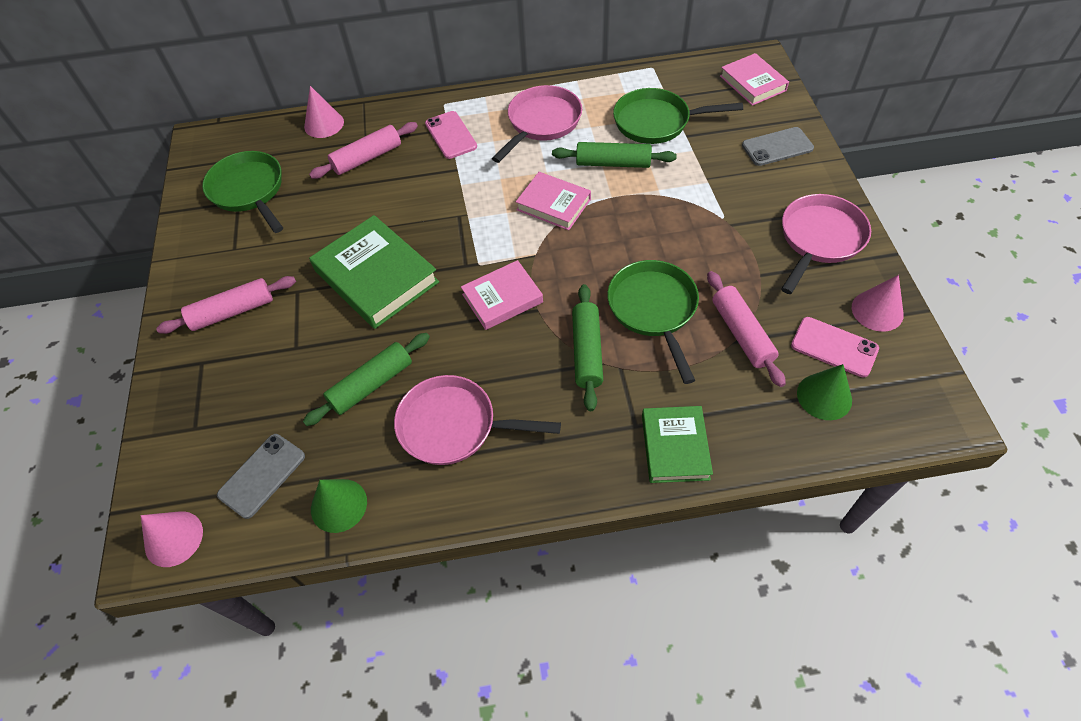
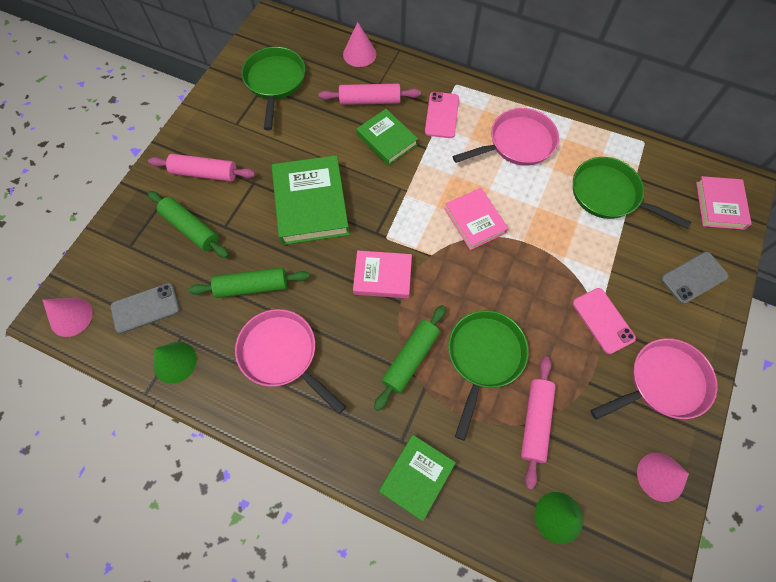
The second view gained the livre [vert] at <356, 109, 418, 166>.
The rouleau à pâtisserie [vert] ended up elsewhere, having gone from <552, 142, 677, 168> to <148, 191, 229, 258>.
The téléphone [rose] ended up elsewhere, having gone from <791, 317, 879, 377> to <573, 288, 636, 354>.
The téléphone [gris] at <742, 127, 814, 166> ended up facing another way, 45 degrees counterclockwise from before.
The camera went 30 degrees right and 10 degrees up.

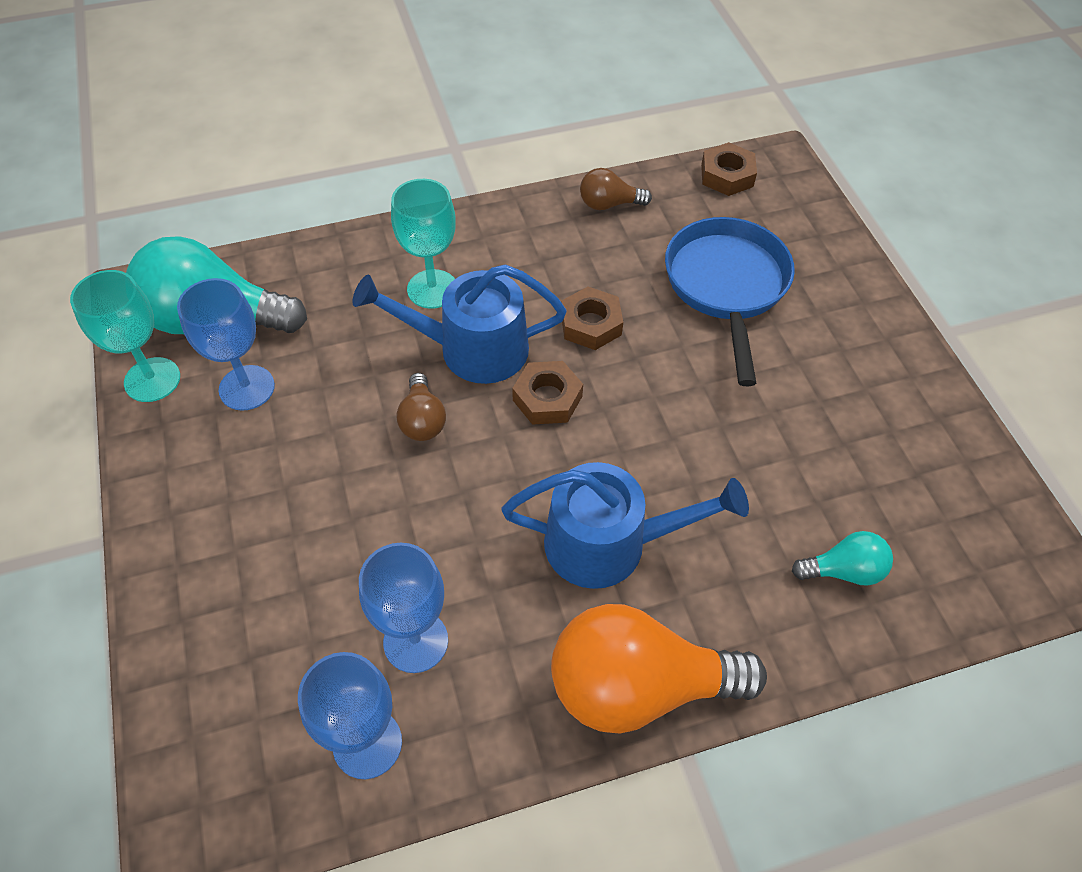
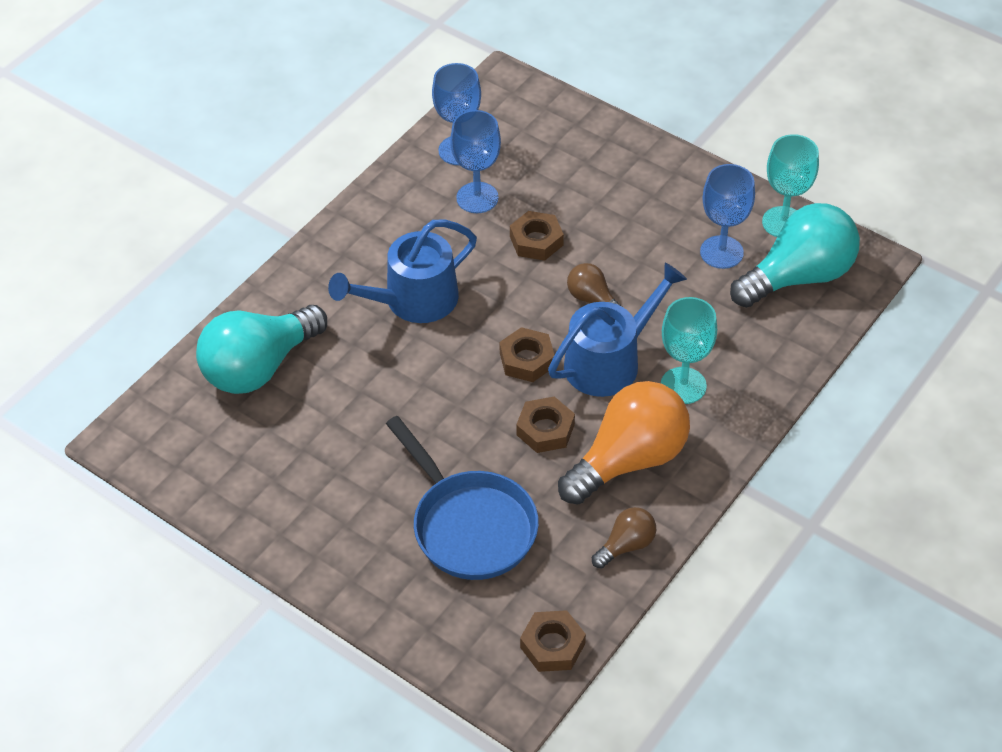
The second view gained the écrou [marron] at <510, 211, 564, 261>.
The ampoule [orange] ended up elsewhere, having gone from <551, 604, 767, 734> to <558, 381, 690, 504>.
The size of the ampoule [turquoise] at <792, 531, 893, 586> changed by a factor of 2.09.
The camera went 145 degrees right and 5 degrees down.

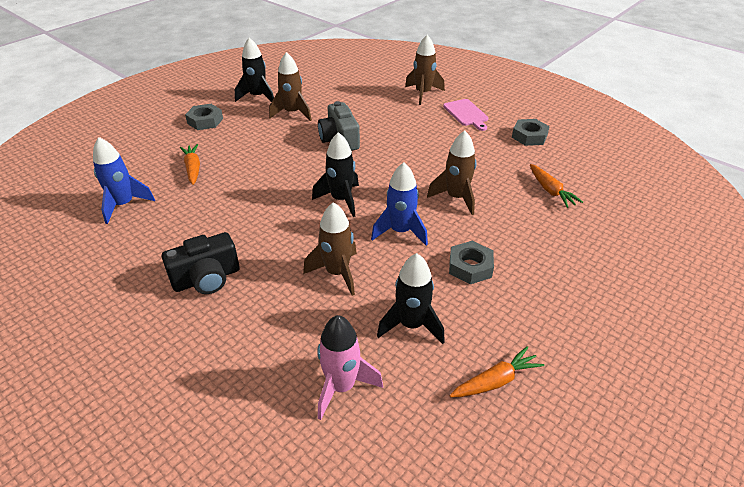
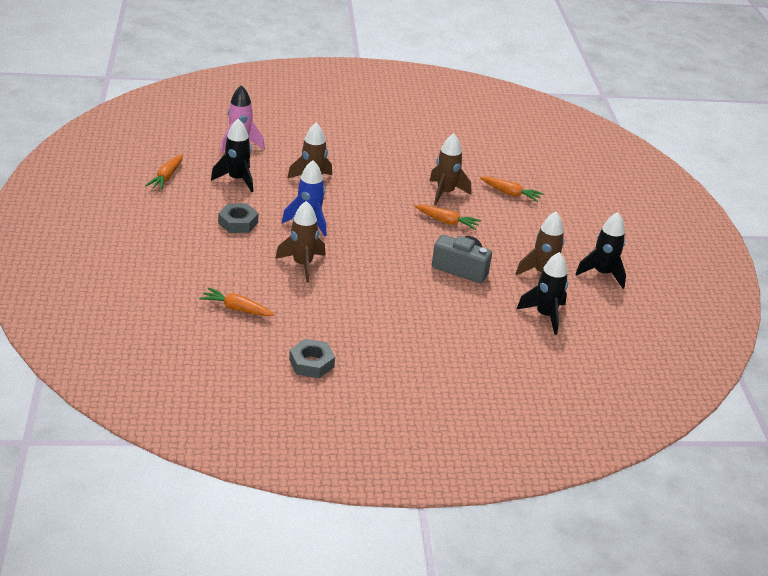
The second view lost the fusée [bleu] at <93, 137, 155, 224>.
The second view lost the appareil photo [noir] at <162, 232, 240, 294>.
The second view lost the écrou [gris] at <185, 104, 223, 130>.
The second view lost the planche à découper [rose] at <443, 99, 488, 131>.
The second view gained the carotte [orange] at <415, 205, 481, 230>.
The fusée [noir] ended up elsewhere, having gone from <312, 132, 359, 217> to <517, 252, 568, 335>.
The fusée [marron] ended up elsewhere, having gone from <405, 35, 445, 105> to <429, 133, 471, 205>.
The camera went 130 degrees right and 5 degrees down.

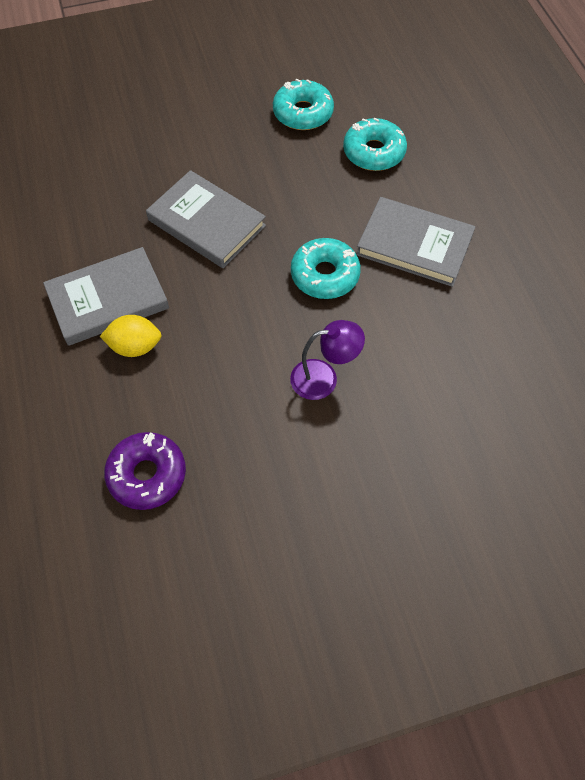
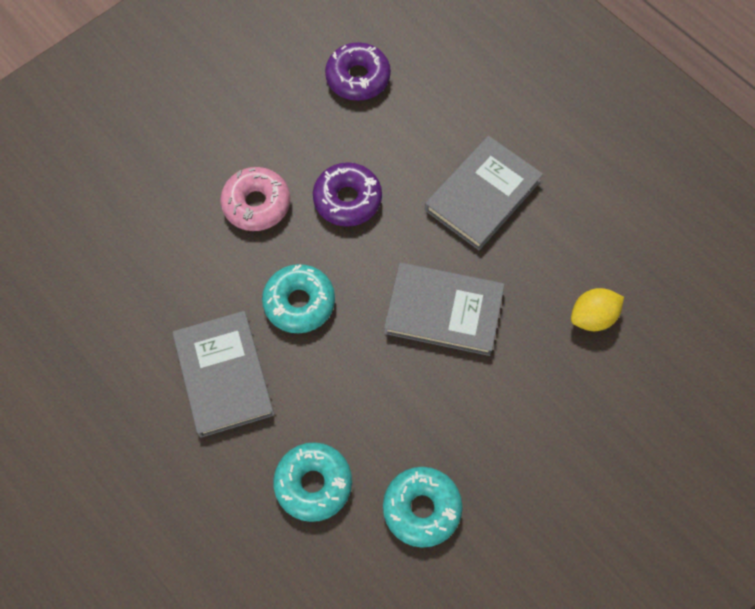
The second view gained the beignet [violet] at <313, 162, 382, 227>.
The citron [jaune] ended up elsewhere, having gone from <100, 315, 162, 357> to <571, 288, 624, 331>.
Where the lampe [violet] stood at <290, 320, 365, 400>, the beignet [rose] came to stand at <220, 167, 290, 231>.
The livre [gris] at <356, 197, 475, 287> ended up facing another way, 75 degrees clockwise from before.
The camera went 155 degrees right and 5 degrees up.

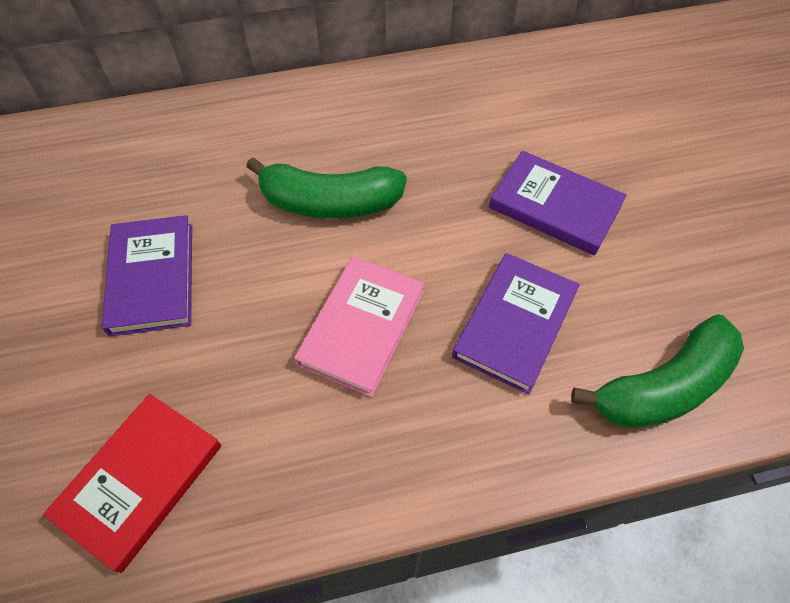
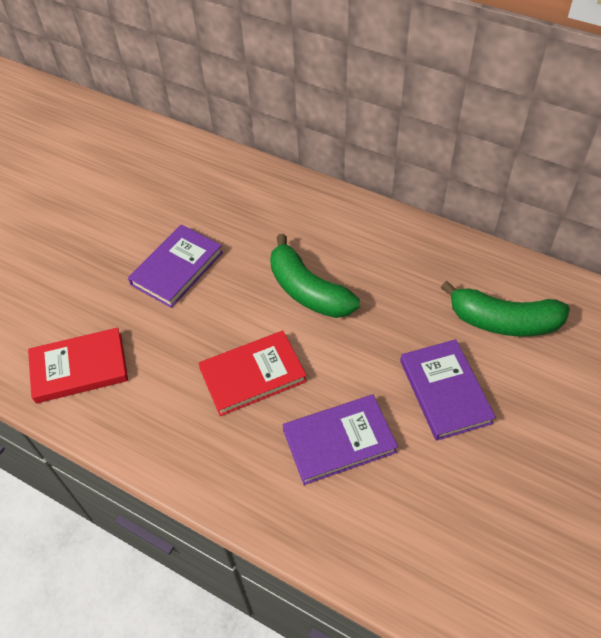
The banane [vert] ended up elsewhere, having gone from <571, 315, 744, 429> to <441, 281, 570, 337>.
What was the livre [rose] at <294, 256, 424, 397> turned into the livre [rouge] at <198, 331, 307, 416>.
The camera went 45 degrees right and 5 degrees down.

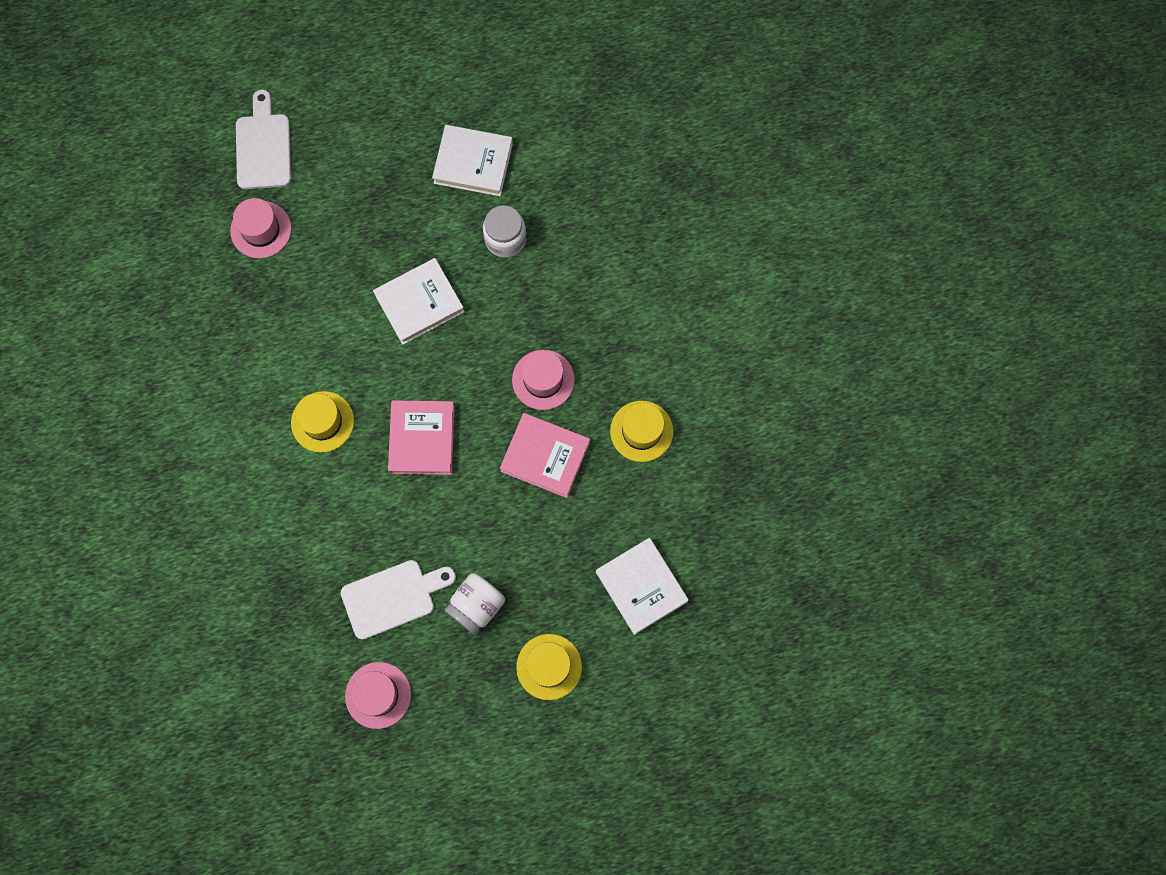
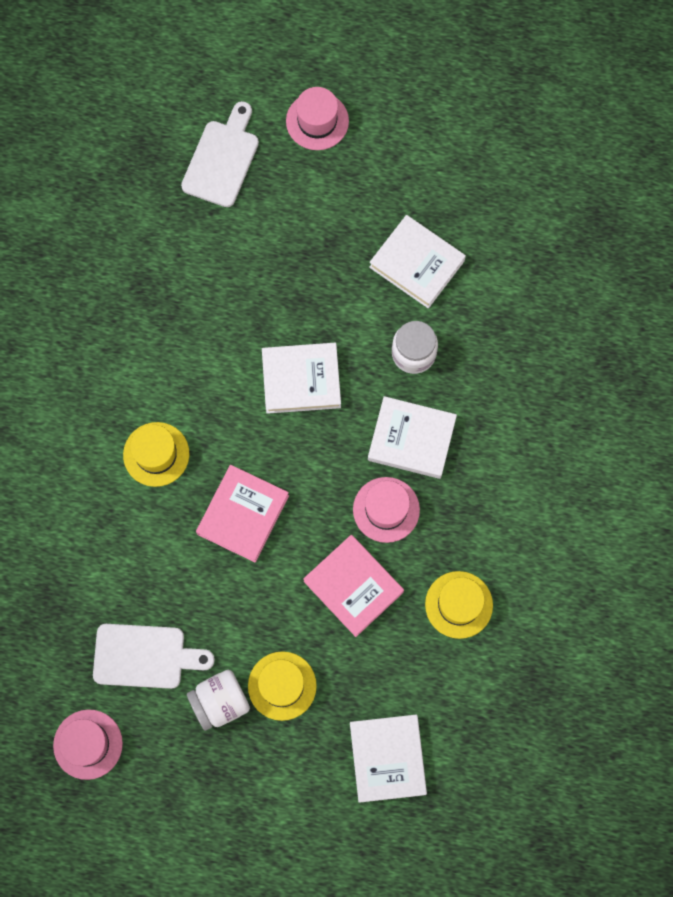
The second view gained the livre [blanc] at <368, 396, 457, 479>.
The chapeau [rose] ended up elsewhere, having gone from <230, 198, 291, 258> to <286, 87, 349, 150>.
The chapeau [jaune] ended up elsewhere, having gone from <516, 634, 582, 700> to <248, 651, 317, 721>.
The camera went 25 degrees right and 0 degrees up.

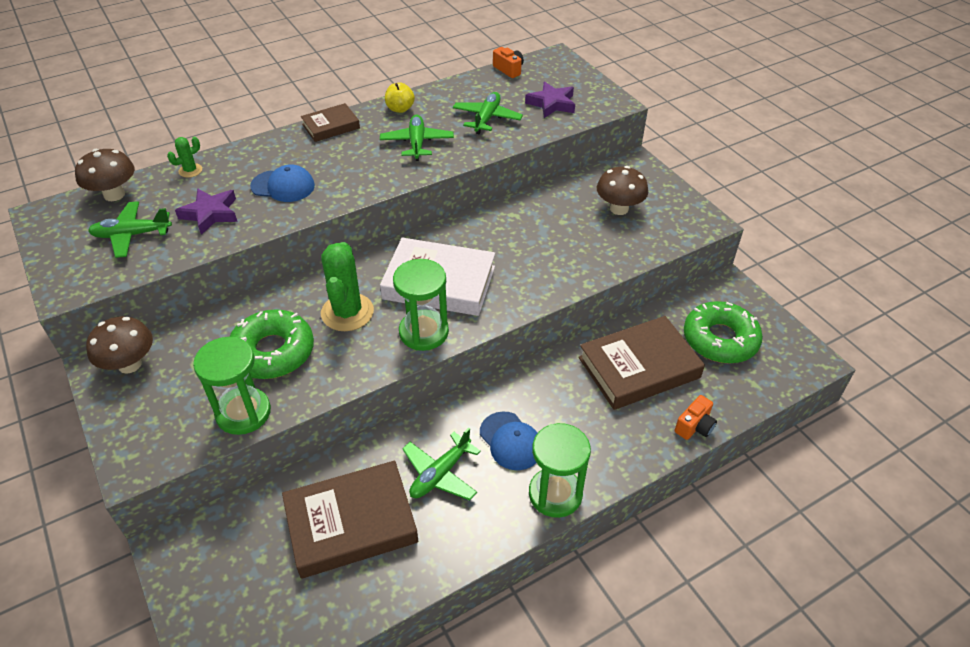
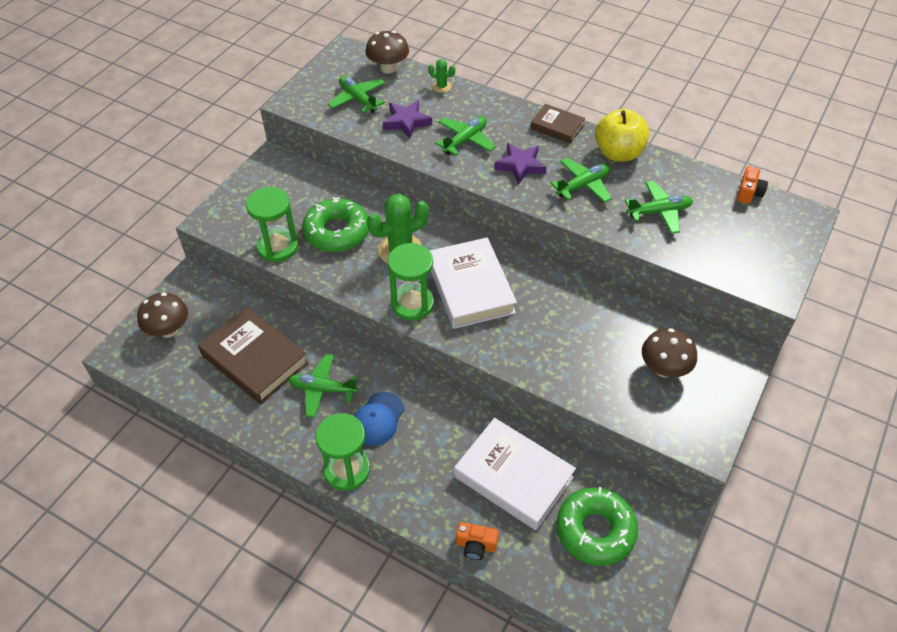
The champignon [marron] ended up elsewhere, having gone from <86, 316, 153, 374> to <137, 293, 188, 338>.
The étoile [violet] ended up elsewhere, having gone from <525, 81, 575, 118> to <494, 143, 547, 185>.
Where the casquette [bleu] stood at <250, 165, 315, 202>, the avion [vert] came to stand at <435, 116, 495, 156>.
What was the livre [marron] at <579, 316, 705, 410> turned into the livre [blanc] at <454, 418, 576, 530>.
The size of the pomme [jaune] at <385, 83, 415, 113> changed by a factor of 1.80.
The camera went 60 degrees right and 5 degrees up.

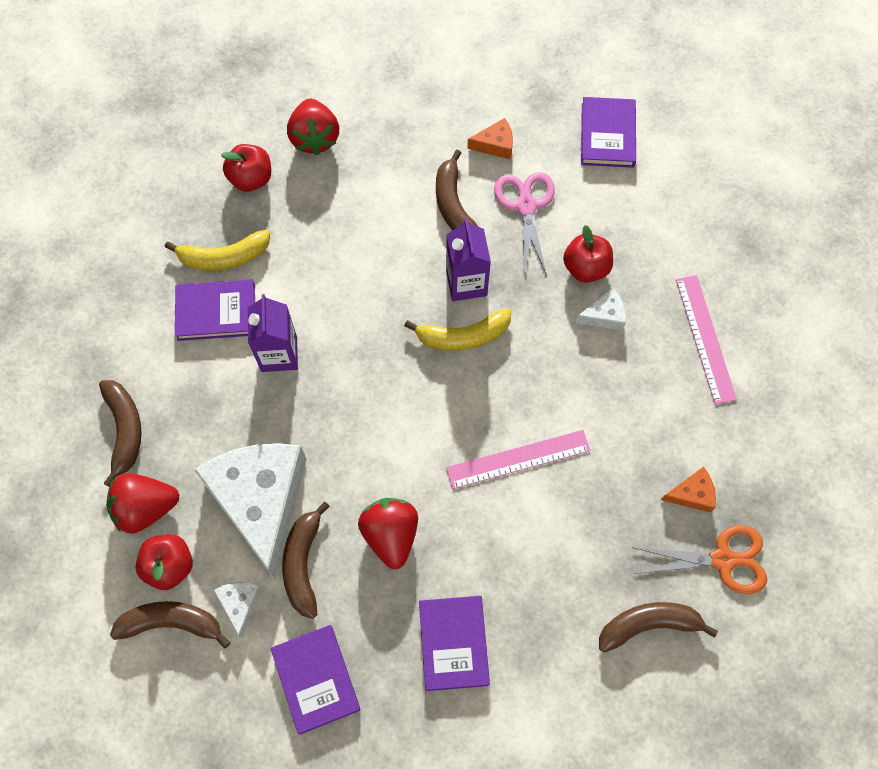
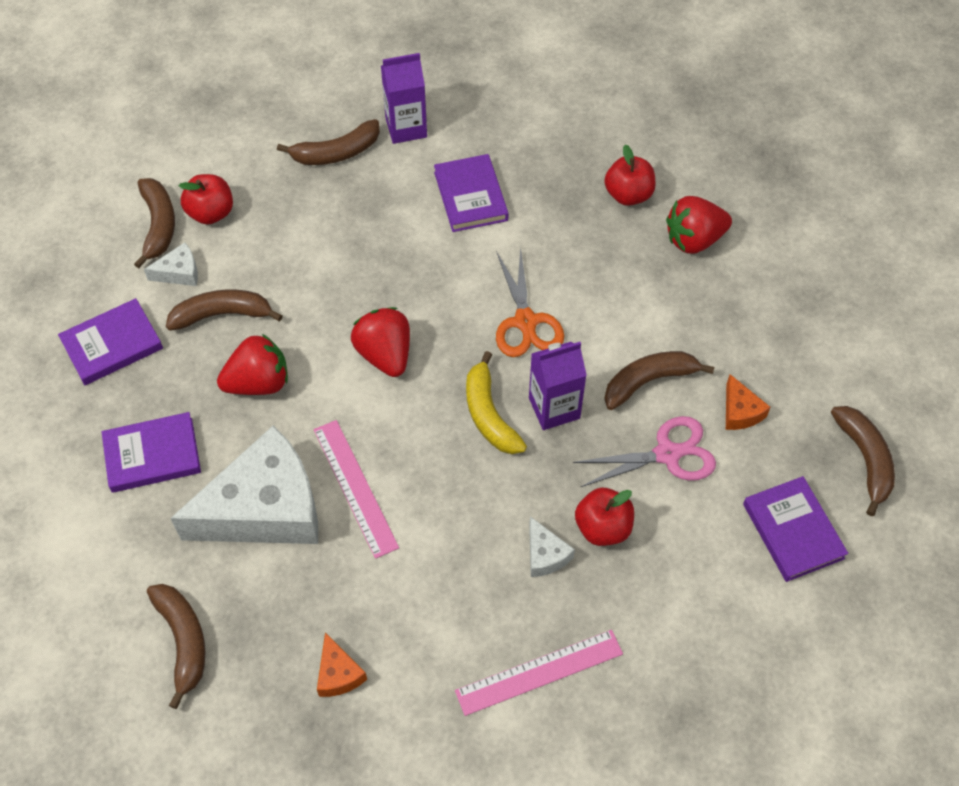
The second view lost the banane [jaune] at <165, 230, 270, 271>.
The second view gained the banane [marron] at <831, 406, 895, 516>.
The fraise [rouge] ended up elsewhere, having gone from <106, 473, 179, 534> to <351, 307, 410, 377>.
The fromage [blanc] ended up elsewhere, having gone from <194, 443, 307, 579> to <170, 425, 318, 544>.
The brique de lait [violet] ended up elsewhere, having gone from <248, 294, 298, 372> to <381, 53, 427, 144>.
The ciseaux [orange] ended up elsewhere, having gone from <632, 525, 767, 594> to <496, 246, 564, 357>.
The livre [violet] at <581, 97, 636, 168> ended up facing another way, 75 degrees clockwise from before.
The camera went 80 degrees right and 10 degrees down.

